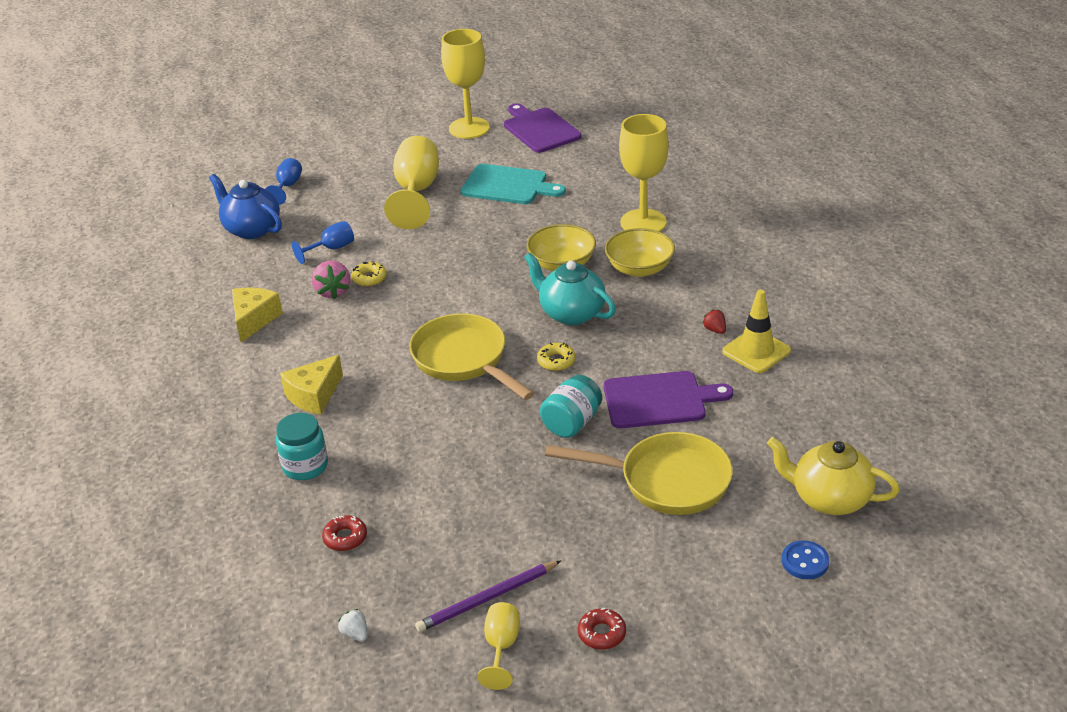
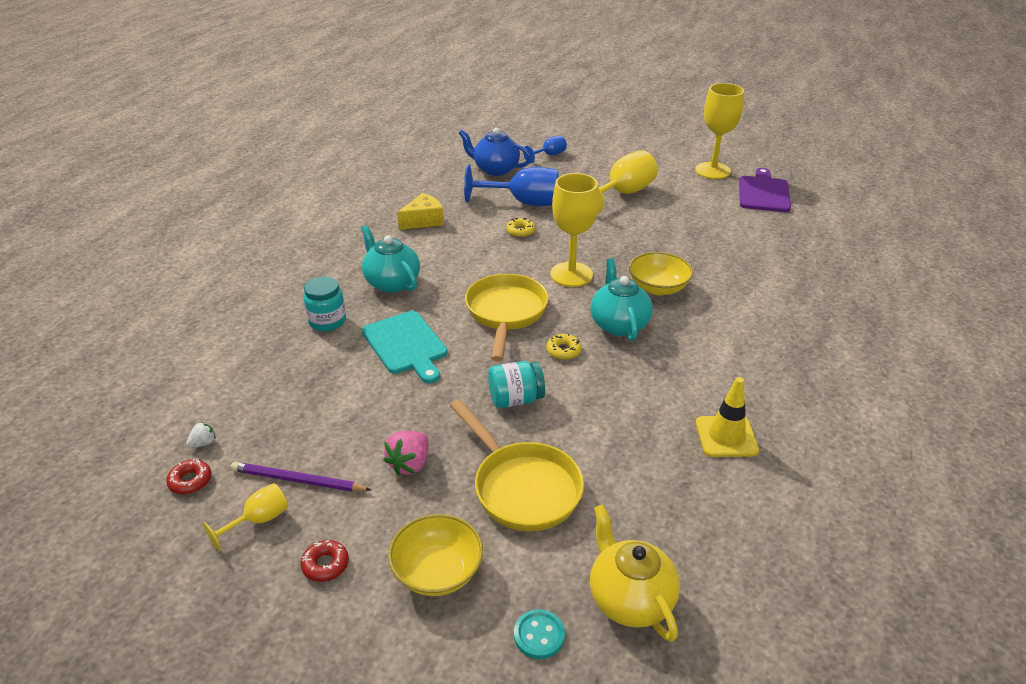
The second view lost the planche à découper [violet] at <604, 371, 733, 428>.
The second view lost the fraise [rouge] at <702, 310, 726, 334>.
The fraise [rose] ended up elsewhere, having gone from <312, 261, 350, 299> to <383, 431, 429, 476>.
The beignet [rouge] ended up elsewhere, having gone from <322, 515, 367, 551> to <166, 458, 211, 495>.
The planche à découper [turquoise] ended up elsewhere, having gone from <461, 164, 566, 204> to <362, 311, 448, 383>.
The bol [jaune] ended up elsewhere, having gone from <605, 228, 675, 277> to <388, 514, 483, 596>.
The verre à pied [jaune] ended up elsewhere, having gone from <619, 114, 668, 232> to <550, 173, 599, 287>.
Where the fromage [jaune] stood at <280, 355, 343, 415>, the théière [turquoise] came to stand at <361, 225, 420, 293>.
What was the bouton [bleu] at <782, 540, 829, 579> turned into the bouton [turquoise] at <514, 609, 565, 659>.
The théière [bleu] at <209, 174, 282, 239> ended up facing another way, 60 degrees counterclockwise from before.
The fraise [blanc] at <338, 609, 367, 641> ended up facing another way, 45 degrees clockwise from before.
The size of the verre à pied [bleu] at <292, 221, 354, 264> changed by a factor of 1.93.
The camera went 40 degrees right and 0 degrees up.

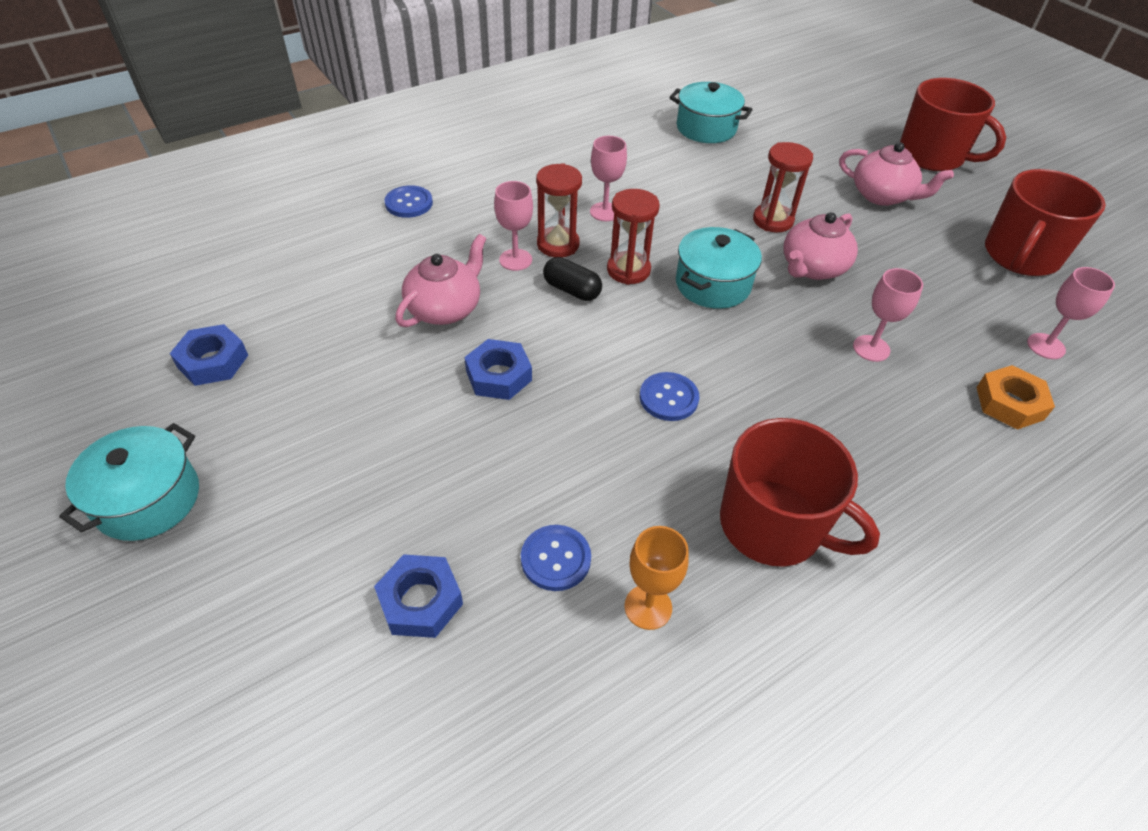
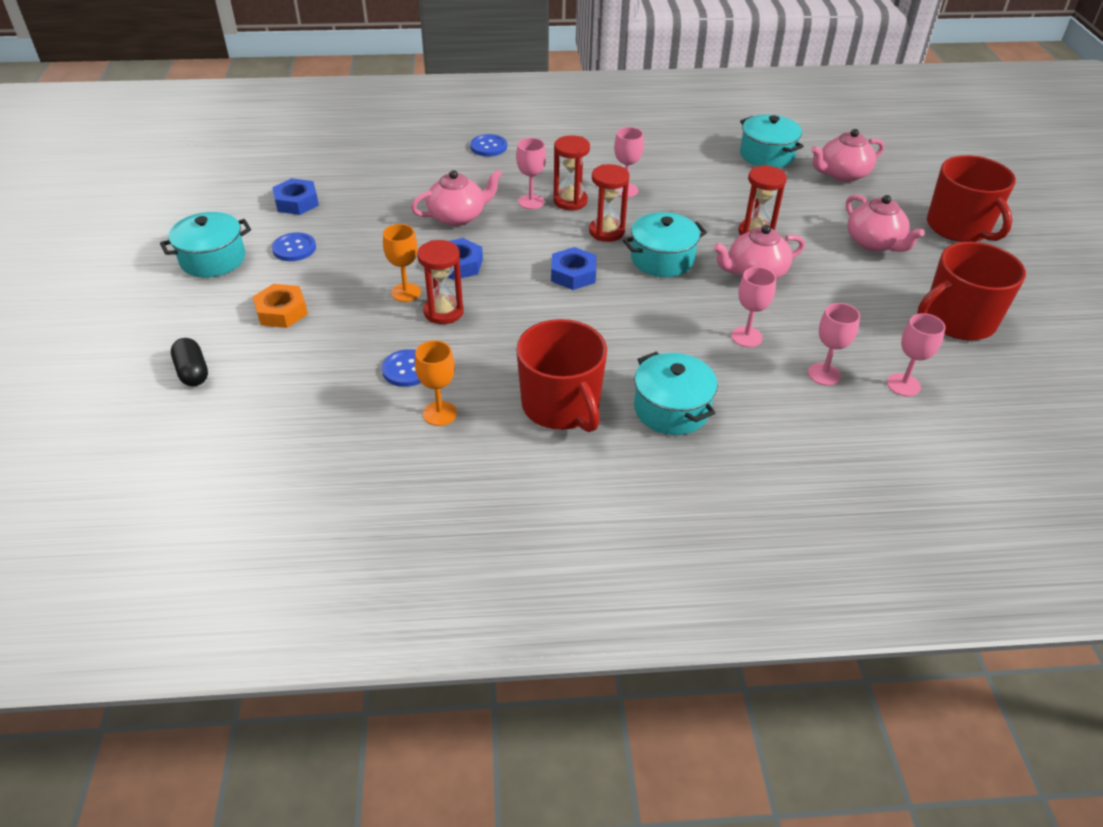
The second view gained the verre à pied [orange] at <383, 224, 421, 302>.
The second view gained the sablier [rouge] at <417, 240, 464, 324>.
The second view gained the marmite [turquoise] at <634, 352, 718, 435>.
The second view gained the verre à pied [rose] at <808, 303, 860, 385>.
The second view gained the théière [rose] at <811, 129, 884, 182>.
The écrou [bleu] ended up elsewhere, having gone from <374, 554, 463, 638> to <551, 247, 596, 290>.
The gélule [noir] ended up elsewhere, having gone from <543, 257, 602, 301> to <171, 338, 208, 386>.
The bouton [bleu] ended up elsewhere, having gone from <640, 372, 699, 421> to <272, 232, 316, 261>.
The écrou [orange] ended up elsewhere, having gone from <976, 365, 1055, 430> to <253, 284, 308, 328>.
The camera went 30 degrees right and 5 degrees down.

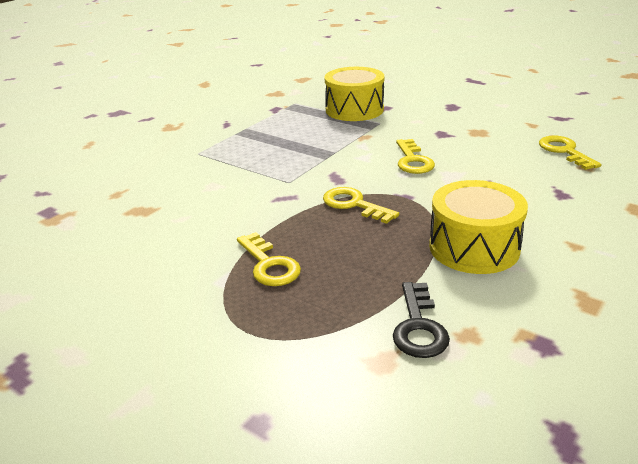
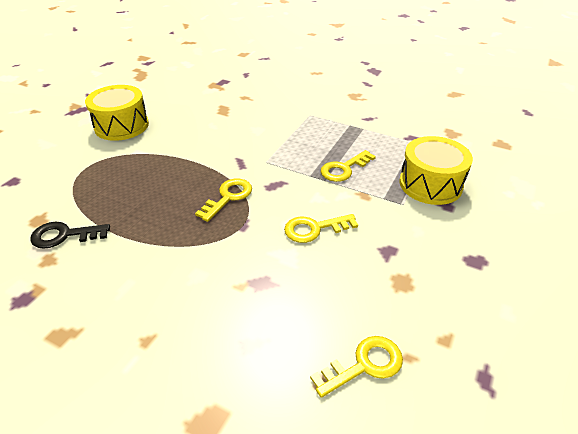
The clé [jaune] ended up elsewhere, having gone from <237, 232, 301, 286> to <321, 150, 376, 182>.
The tambour [jaune] ended up elsewhere, having gone from <429, 180, 528, 274> to <85, 85, 149, 141>.
The camera went 80 degrees right and 10 degrees up.

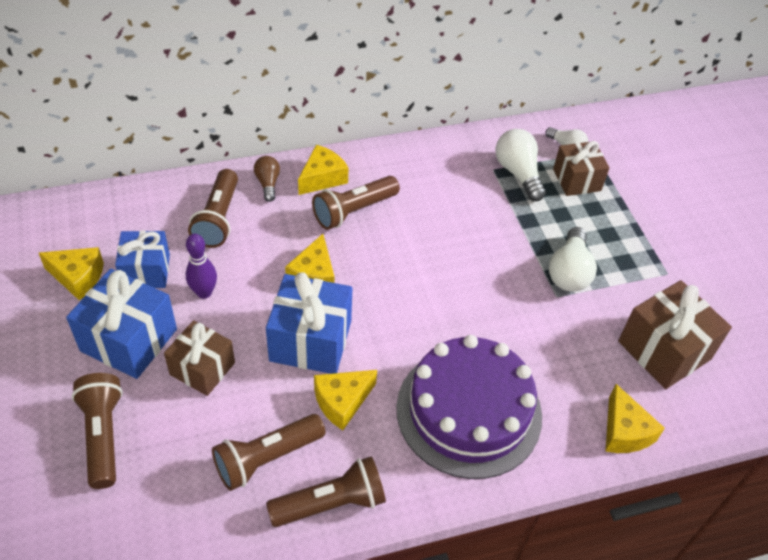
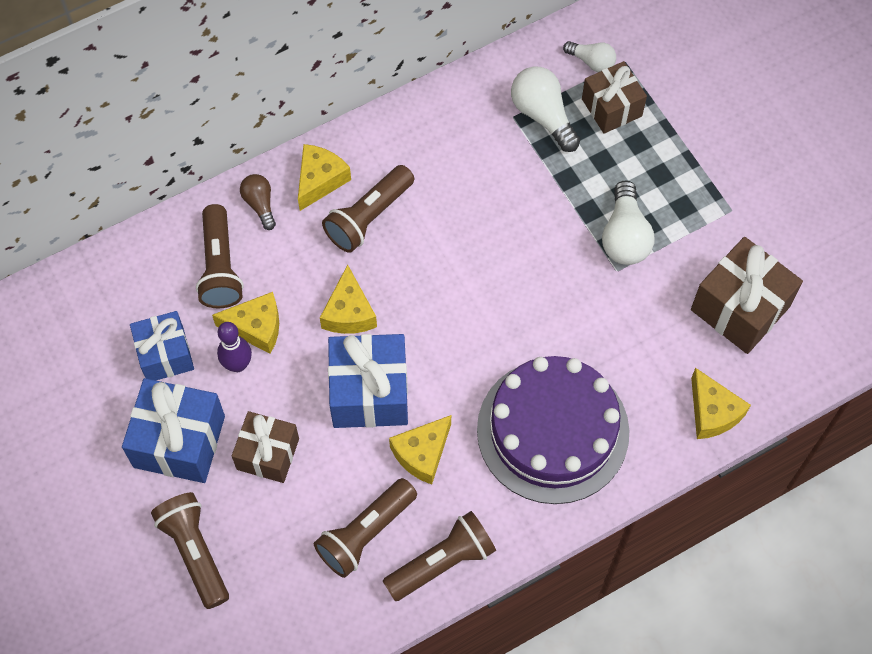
The fromage [jaune] ended up elsewhere, having gone from <39, 247, 104, 300> to <212, 292, 279, 354>.
The camera went 10 degrees left and 15 degrees up.

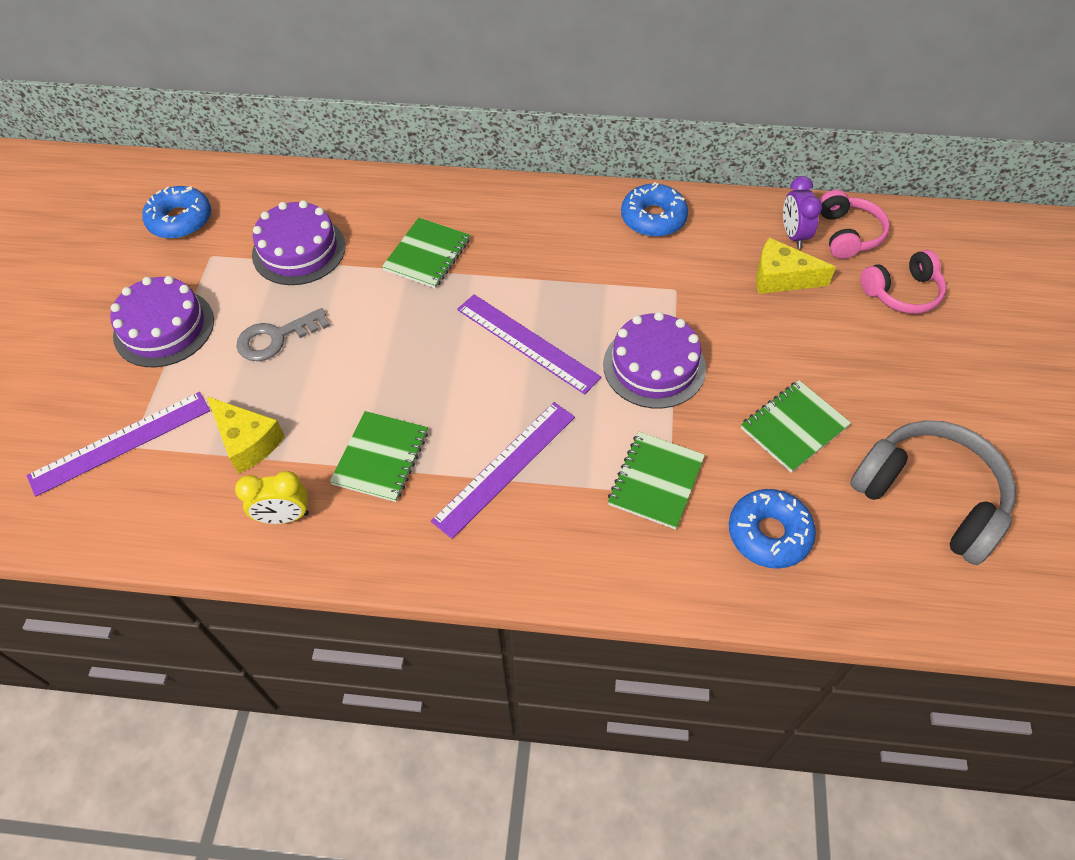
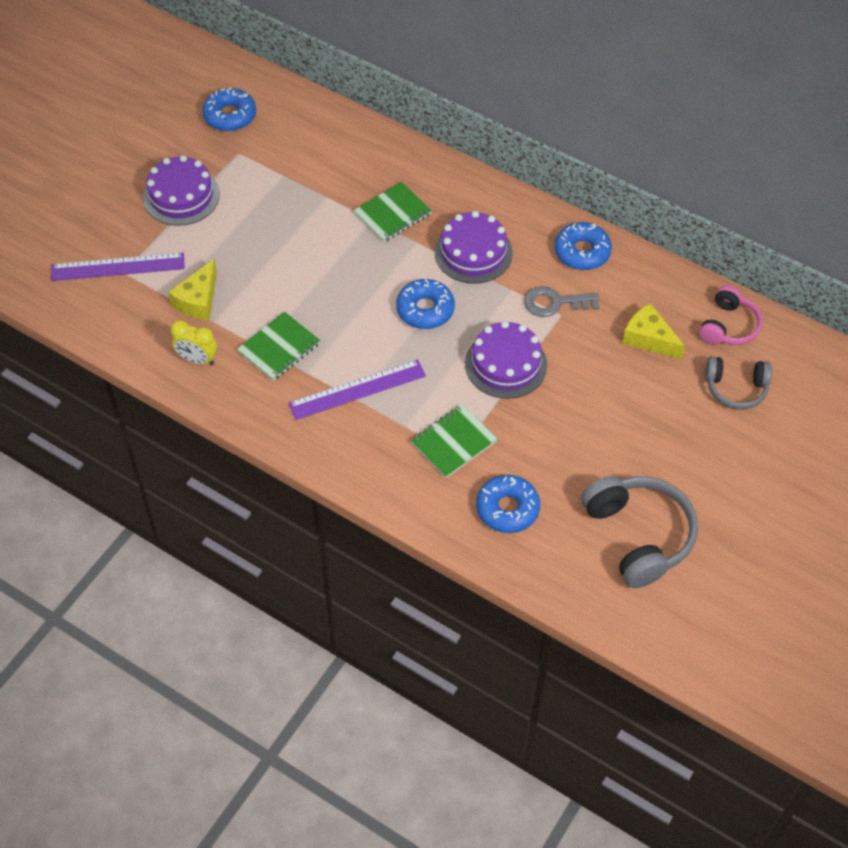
The second view lost the carnet [vert] at <741, 380, 851, 473>.
The second view lost the réveil [violet] at <783, 176, 822, 249>.
The clé [gris] ended up elsewhere, having gone from <236, 308, 330, 361> to <524, 286, 599, 317>.
The gâteau [violet] ended up elsewhere, having gone from <252, 200, 346, 285> to <434, 211, 513, 283>.
Where the règle [violet] stood at <457, 294, 602, 394>, the beignet [bleu] came to stand at <396, 279, 455, 329>.
What was the casque audio [rose] at <860, 250, 946, 314> turned into the casque audio [gris] at <705, 356, 772, 409>.
The fromage [jaune] at <207, 396, 285, 474> ended up facing another way, 45 degrees clockwise from before.
The camera went 25 degrees right and 0 degrees up.

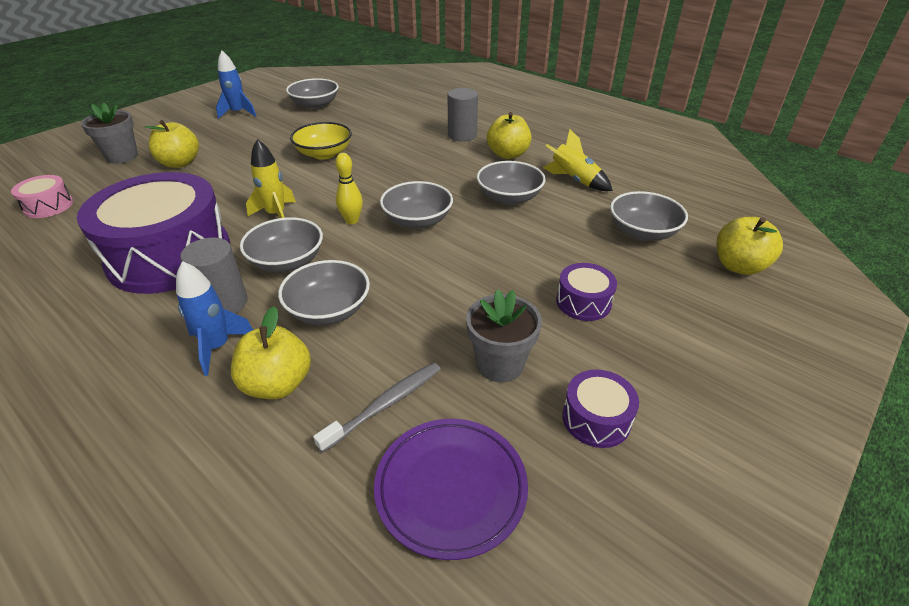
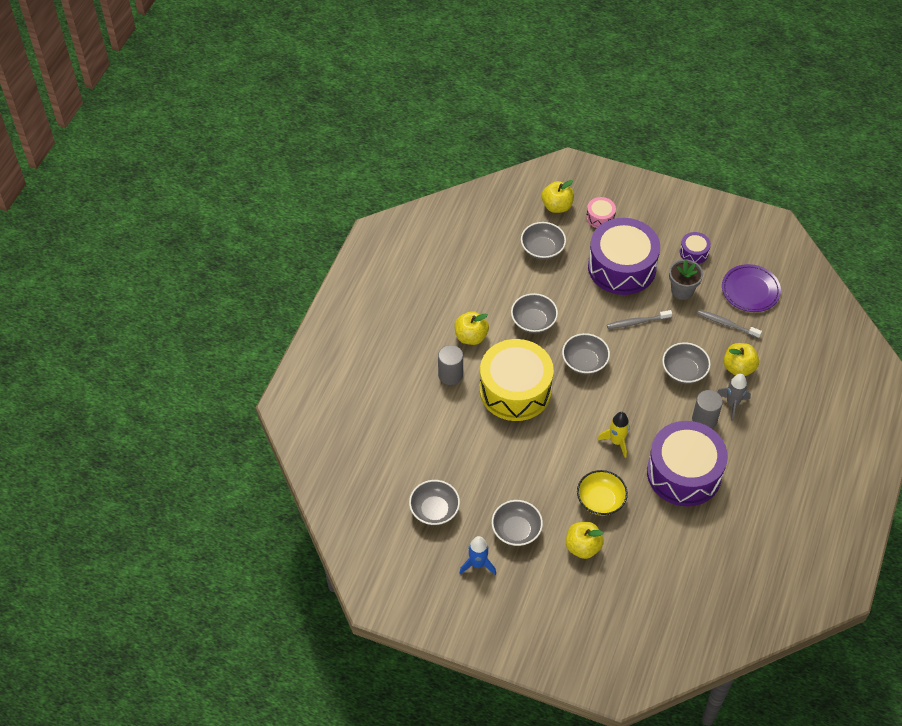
The second view lost the pot de fleurs [gris] at <81, 102, 138, 164>.
The second view lost the quille [jaune] at <335, 153, 363, 224>.
The second view lost the fusée [jaune] at <543, 129, 613, 191>.
The second view gained the tambour [jaune] at <479, 339, 554, 421>.
The second view gained the brosse à dents [gris] at <607, 310, 672, 329>.
The tambour [rose] ended up elsewhere, having gone from <11, 175, 73, 218> to <586, 197, 616, 228>.
The bol [gris] ended up elsewhere, having gone from <240, 217, 323, 272> to <492, 500, 543, 546>.
The bol [jaune] ended up elsewhere, having gone from <290, 122, 352, 160> to <577, 470, 628, 516>.
What was the fusée [bleu] at <176, 261, 253, 376> turned into the fusée [gris] at <717, 374, 751, 421>.
The size of the tambour [violet] at <556, 263, 617, 321> changed by a factor of 2.36.
The camera went 110 degrees left and 15 degrees up.

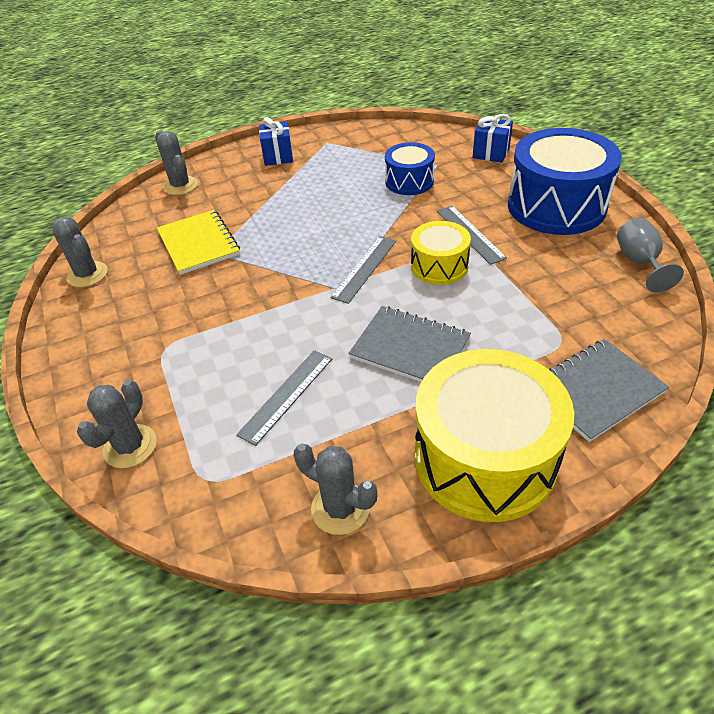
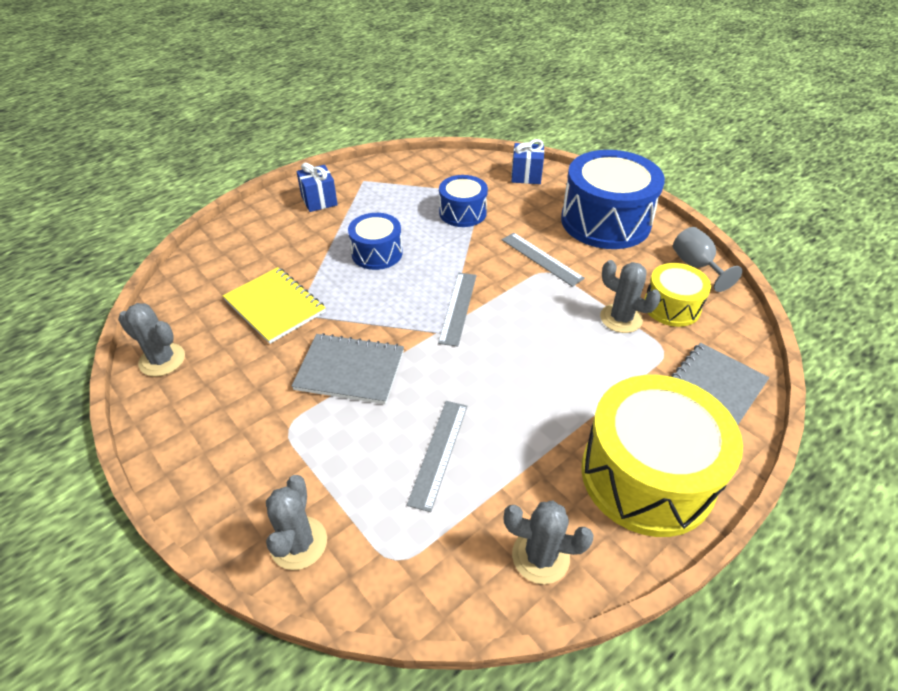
The second view gained the tambour [bleu] at <348, 213, 403, 270>.
The cactus [gris] ended up elsewhere, having gone from <155, 131, 198, 195> to <600, 260, 661, 333>.
The carnet [gris] ended up elsewhere, having gone from <348, 306, 471, 382> to <292, 333, 404, 404>.
The tambour [jaune] ended up elsewhere, having gone from <411, 221, 471, 285> to <644, 263, 711, 327>.
The camera went 20 degrees left and 0 degrees up.

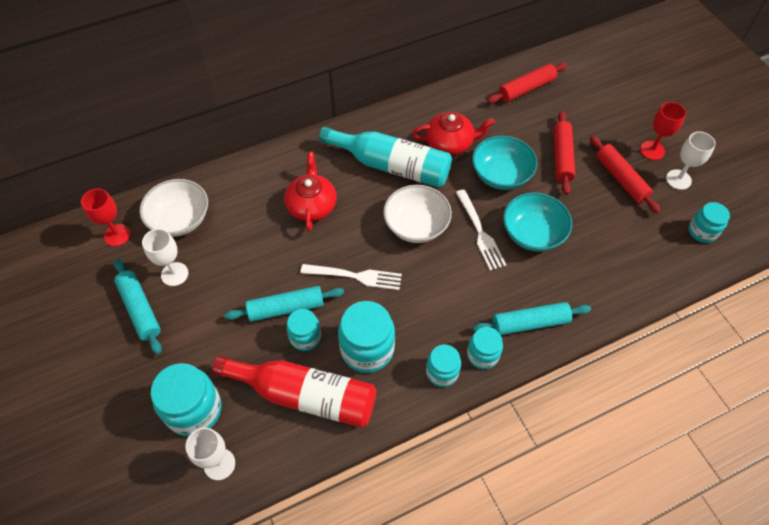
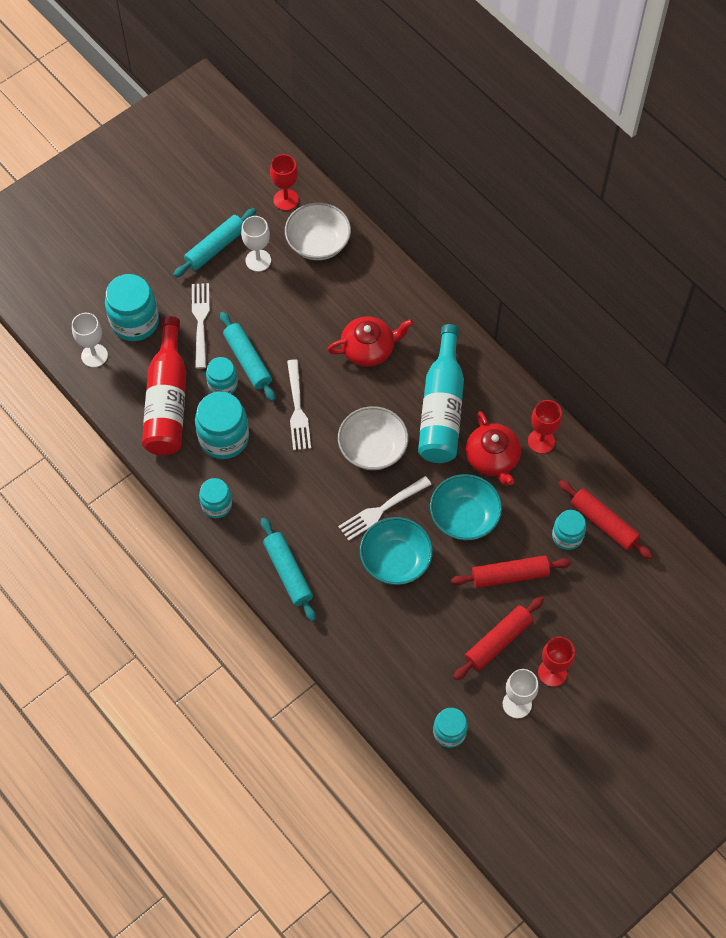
The second view gained the fourchette [blanc] at <192, 283, 210, 369>.
The second view gained the verre à pied [rouge] at <528, 400, 562, 454>.
The bocal [turquoise] ended up elsewhere, having gone from <467, 327, 503, 369> to <552, 510, 586, 550>.
The camera went 75 degrees right and 5 degrees up.

